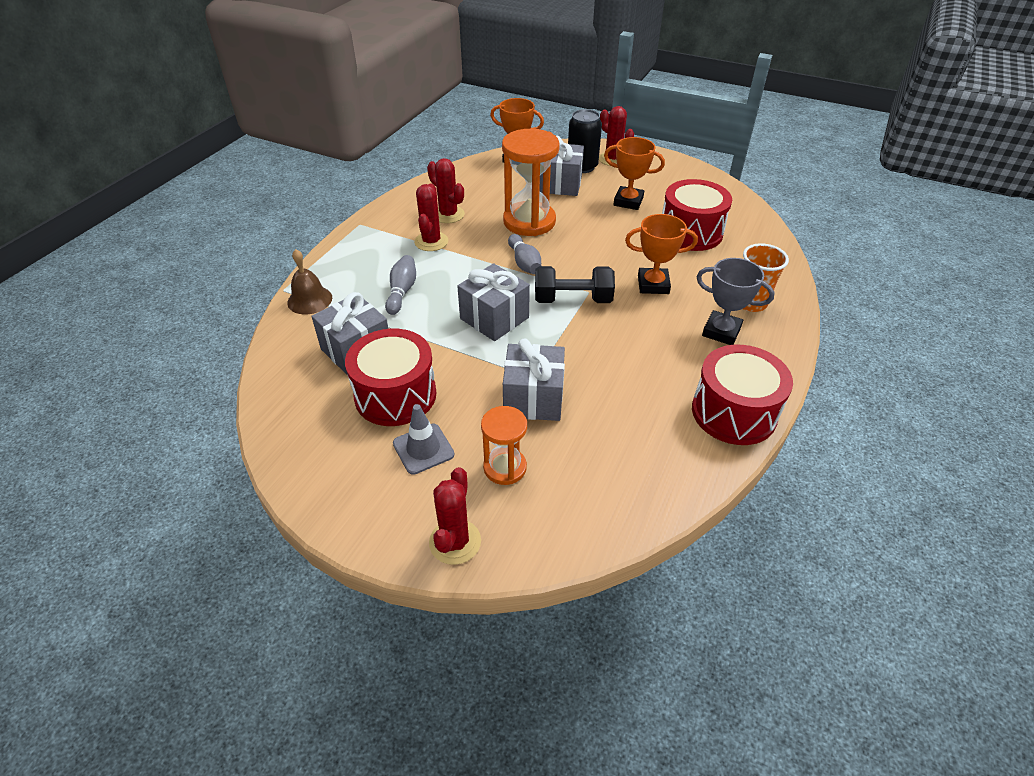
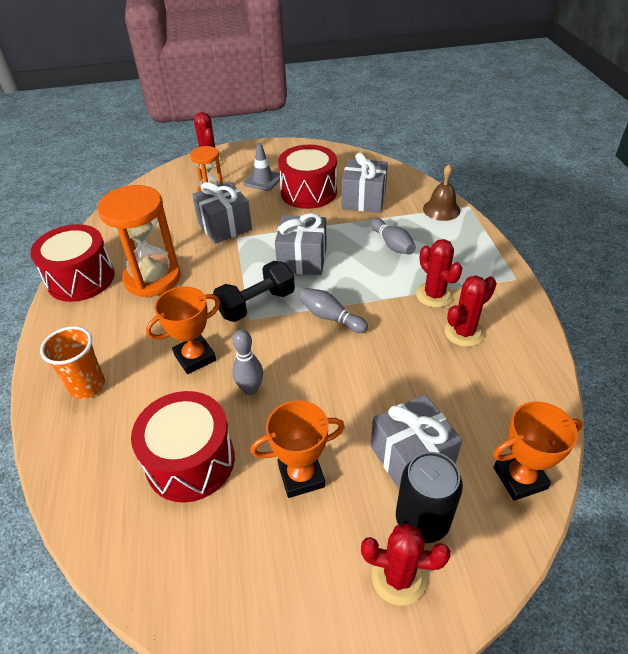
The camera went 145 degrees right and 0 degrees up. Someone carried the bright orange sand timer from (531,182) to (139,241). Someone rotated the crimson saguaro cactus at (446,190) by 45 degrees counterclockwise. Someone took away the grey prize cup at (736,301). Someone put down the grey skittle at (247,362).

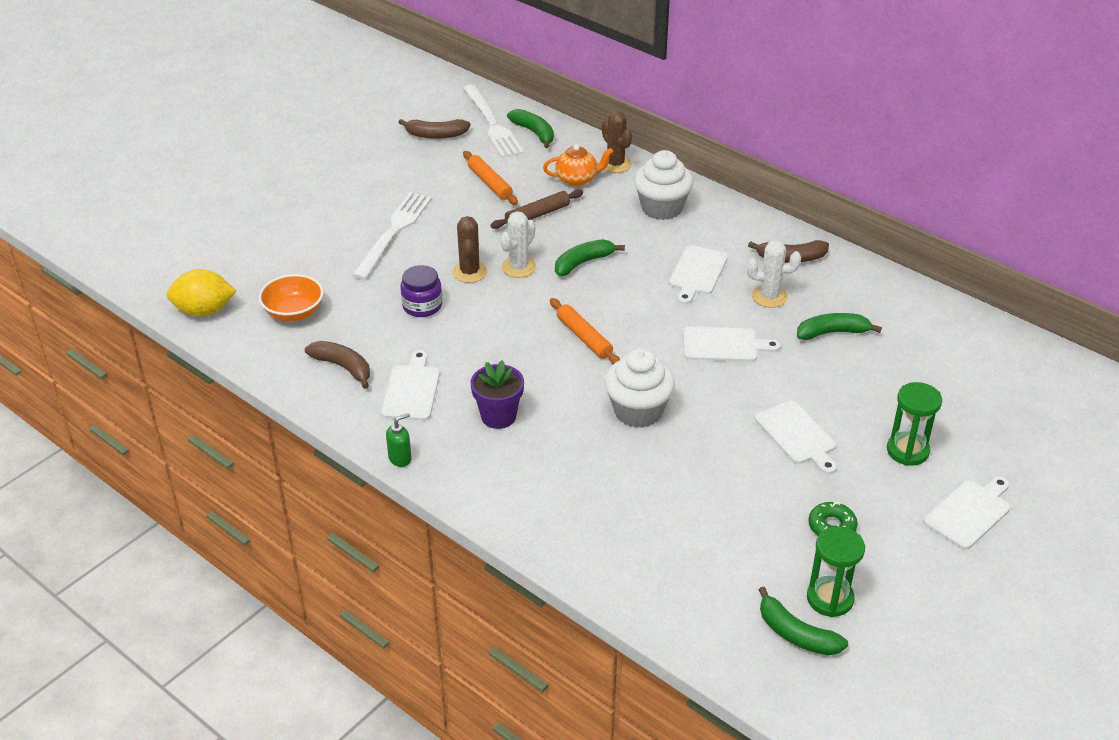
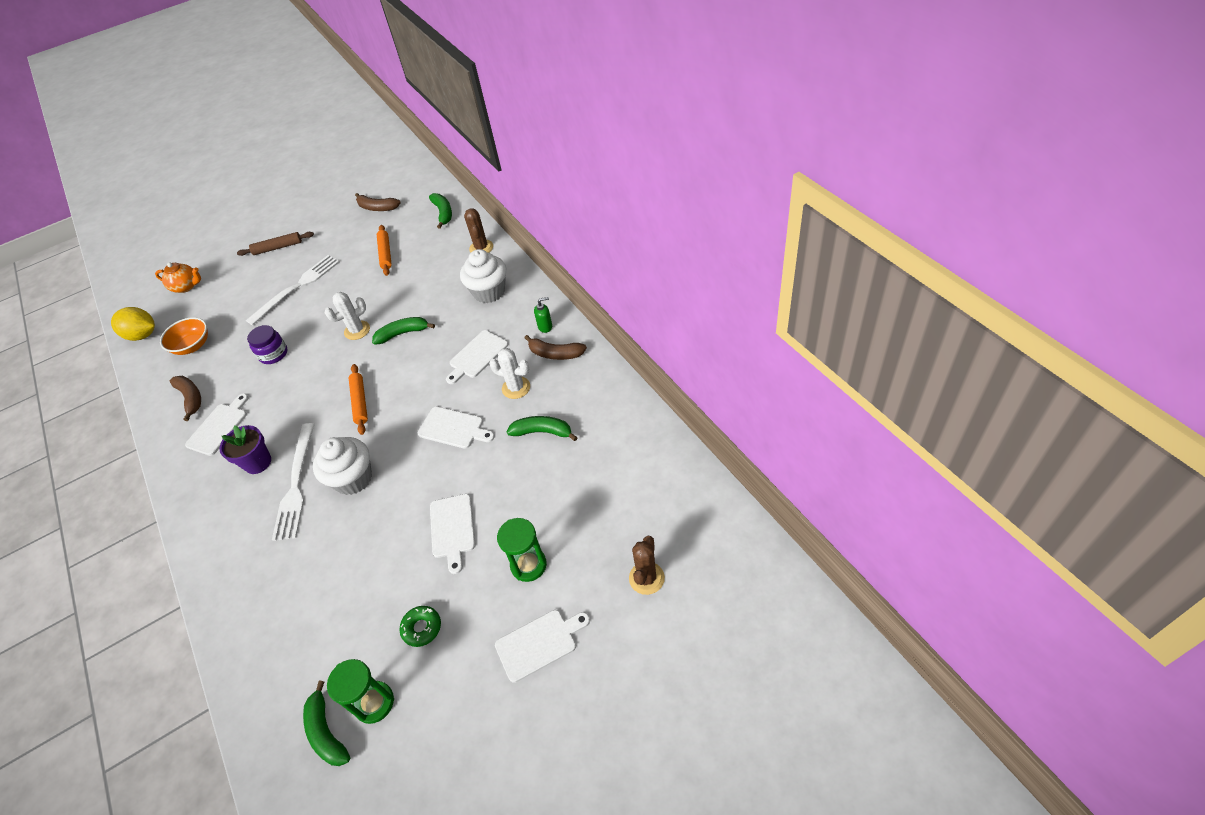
The camera went 25 degrees right and 10 degrees up. Someone carried the snow-white fork from (493,121) to (293,482). Someone carried the bright orange teapot from (578,165) to (178,278). Someone carried the dark brown dough roller from (536,209) to (275,244). Someone carried the dark brown saguaro cactus from (469,249) to (647,565). Someone carried the leaf-green soap dispenser from (399,440) to (543,315).

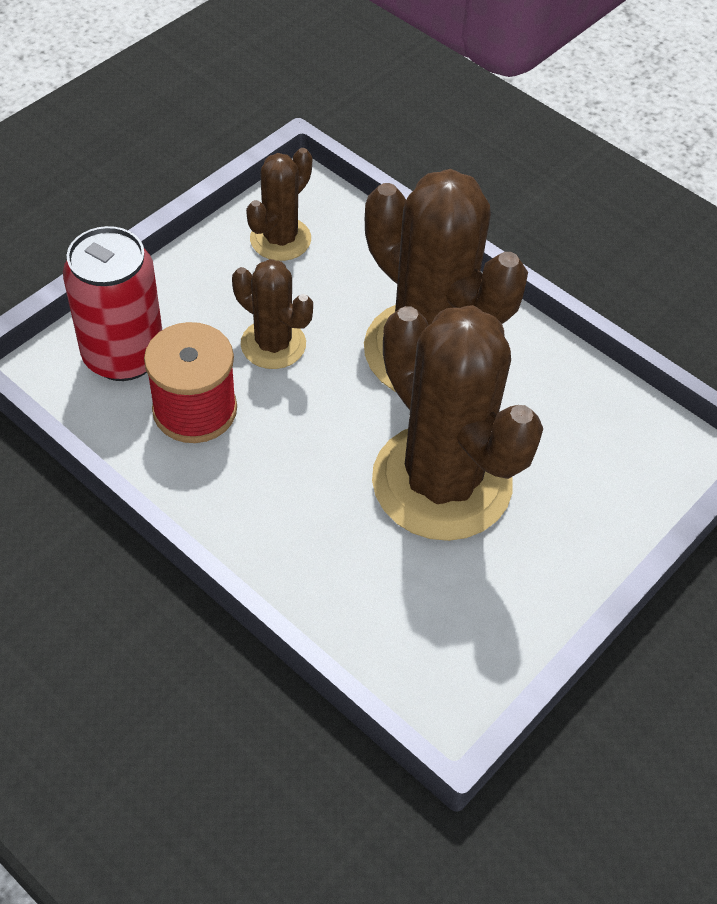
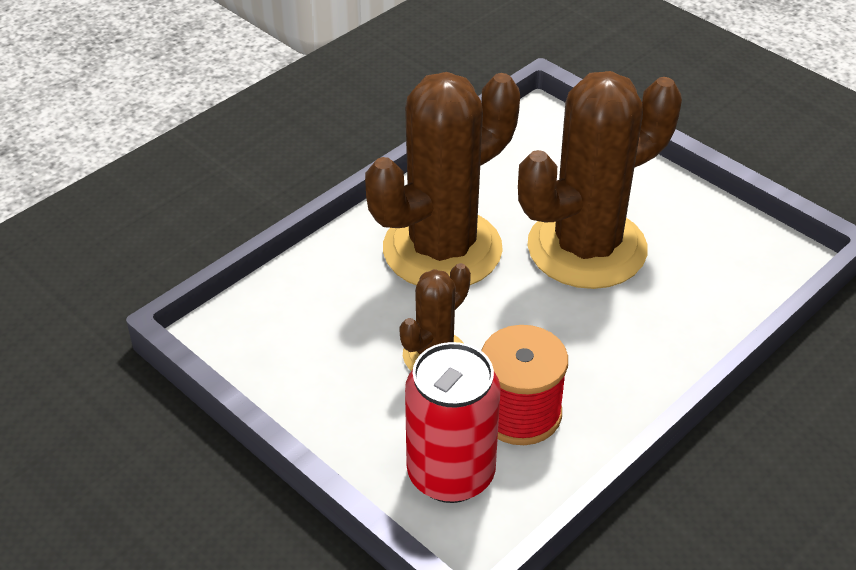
The camera went 85 degrees left and 10 degrees down. Someone took away the dark brown saguaro cactus at (279,204).

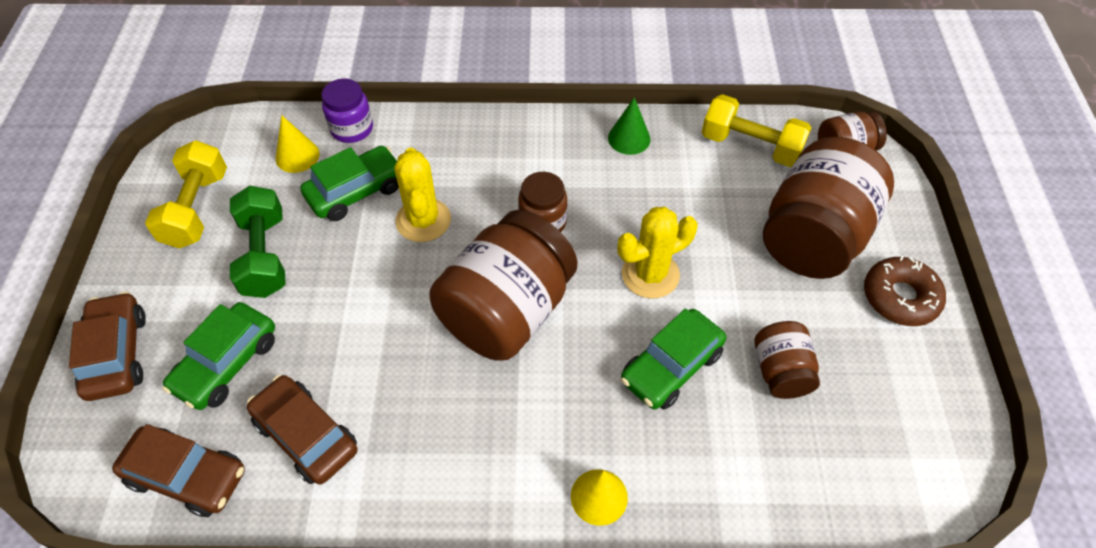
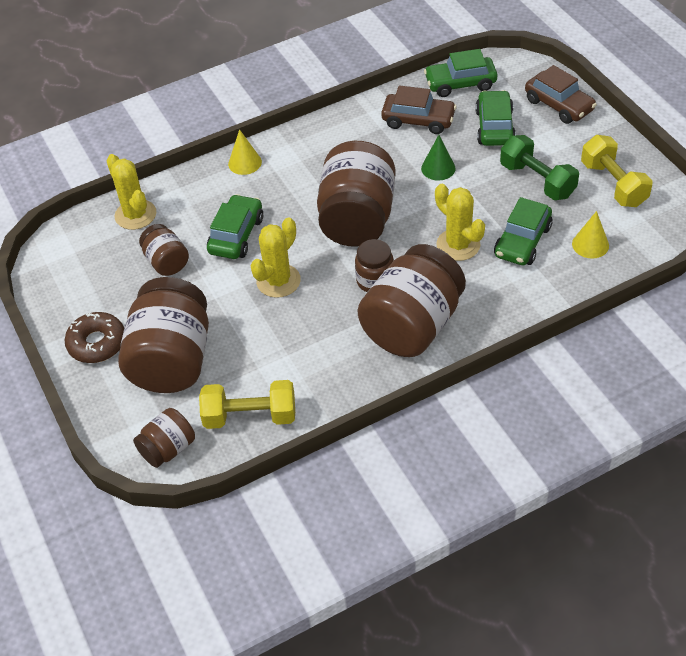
The camera went 155 degrees right and 5 degrees down. Someone took away the royal purple preserve jar at (347,110). Someone carried the leaf-green cone shape from (629,126) to (438,157). Someone repainted the dark brown automobile at (178,470), which became the leaf-green automobile at (460,73). Someone put down the bright yellow saguaro cactus at (131,192). Someone put down the dark brown preserve jar at (412,300).

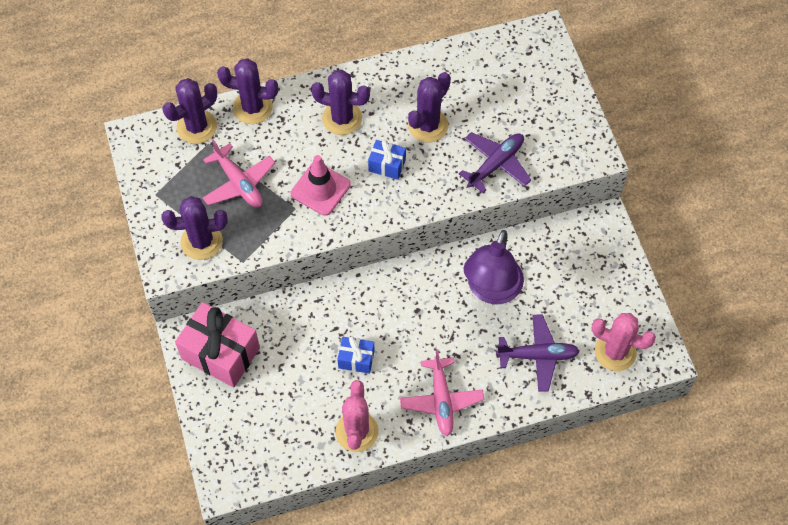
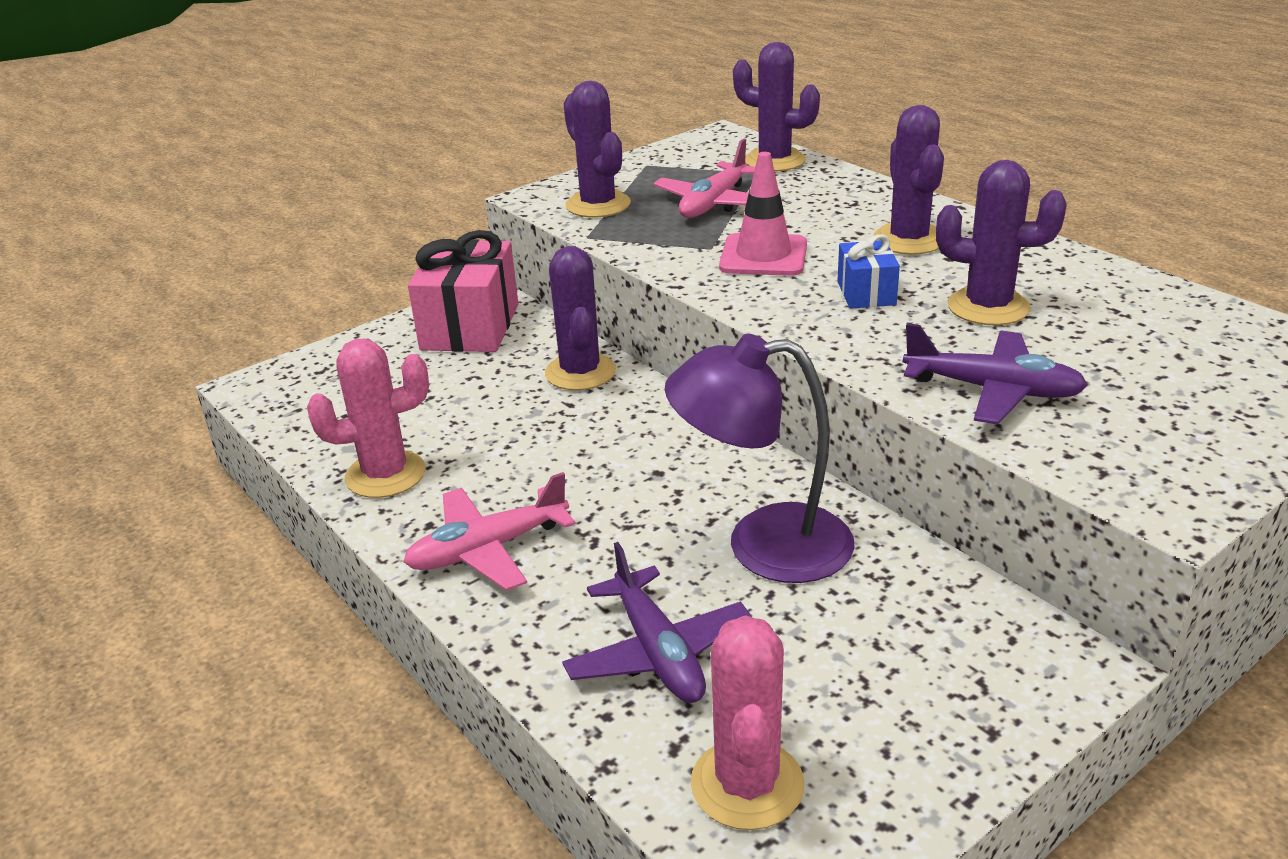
The camera went 70 degrees right and 30 degrees down. Someone carried the royal purple saguaro cactus from (247,91) to (580,318). Someone took away the cobalt present at (356,355).

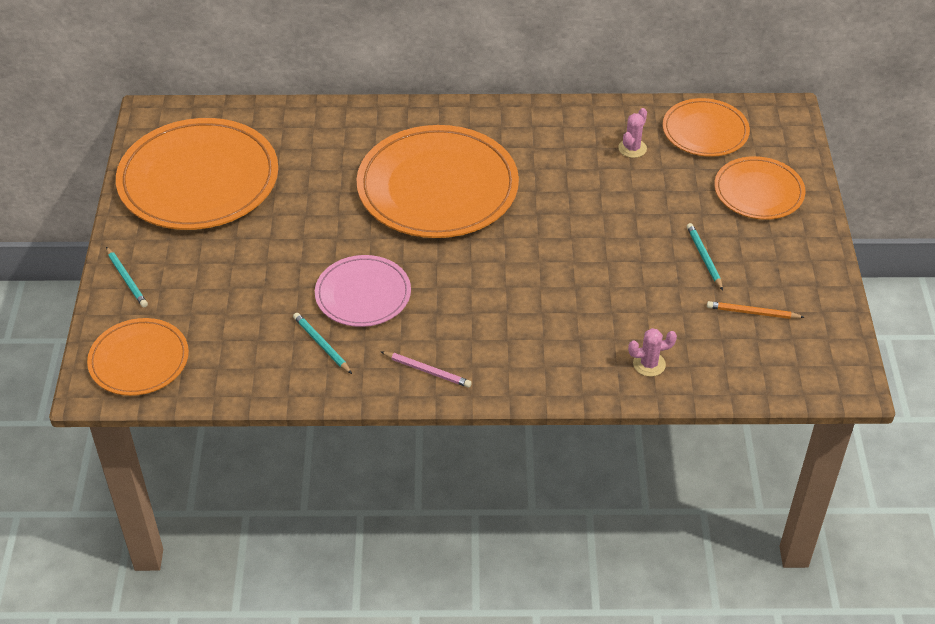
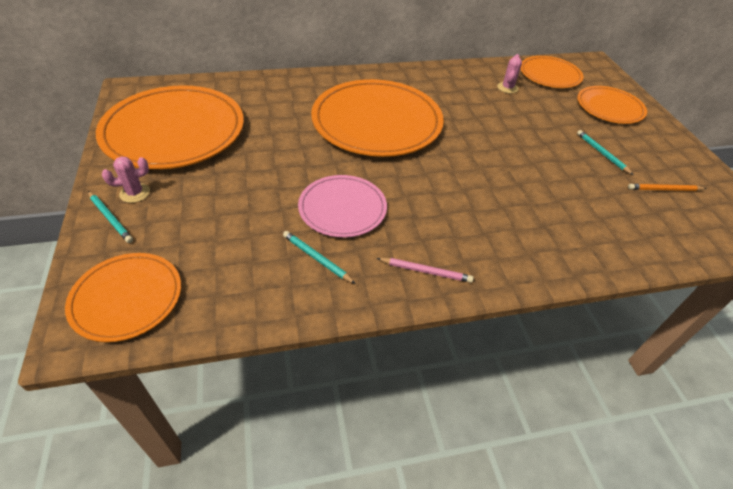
The camera went 15 degrees left and 0 degrees up. Someone carried the rosy saguaro cactus from (652,352) to (126,179).

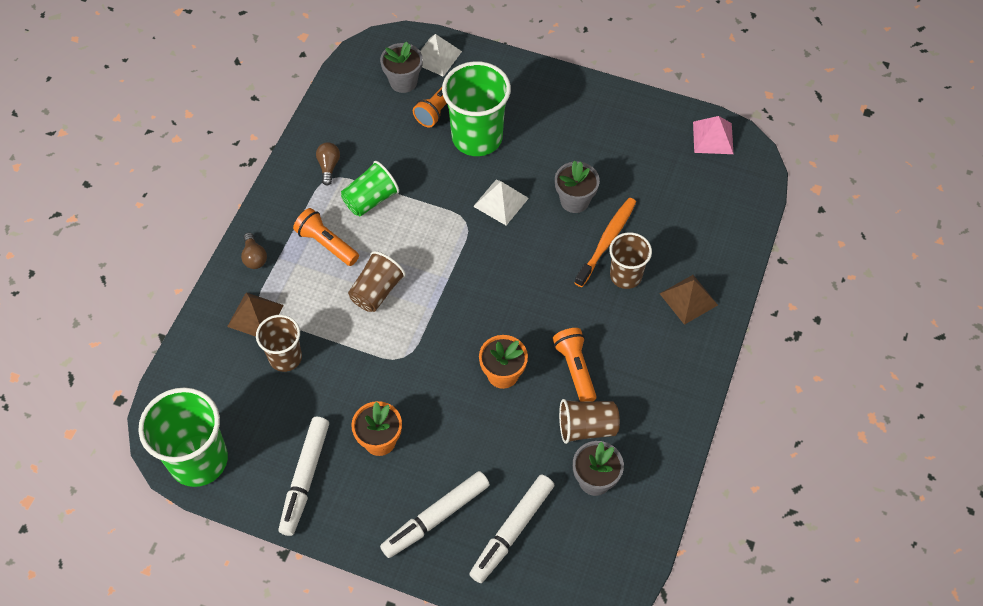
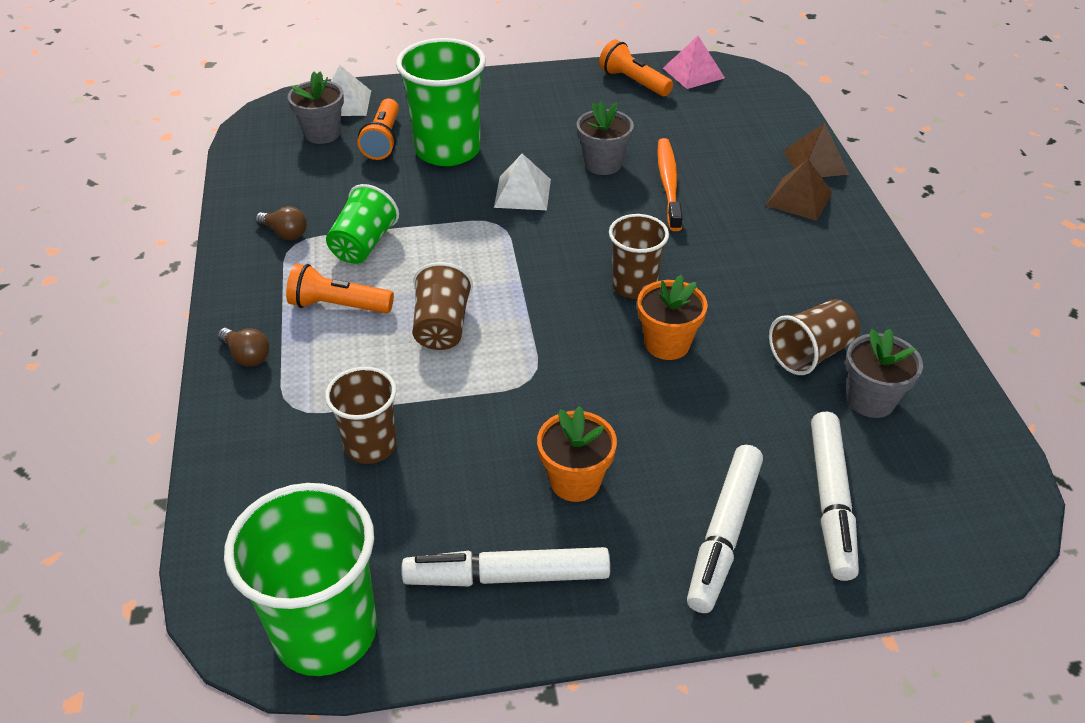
The camera went 30 degrees left and 15 degrees down. Someone rotated the dark brown lightbulb at (328,164) by 150 degrees clockwise. Someone carried the dark brown beaker from (630,260) to (639,256). Someone carried the dark brown pyramid shape from (255,314) to (816,150). Someone carried the bright orange flashlight from (575,365) to (636,67). Someone rotated the snow-white marker at (303,476) by 105 degrees clockwise.

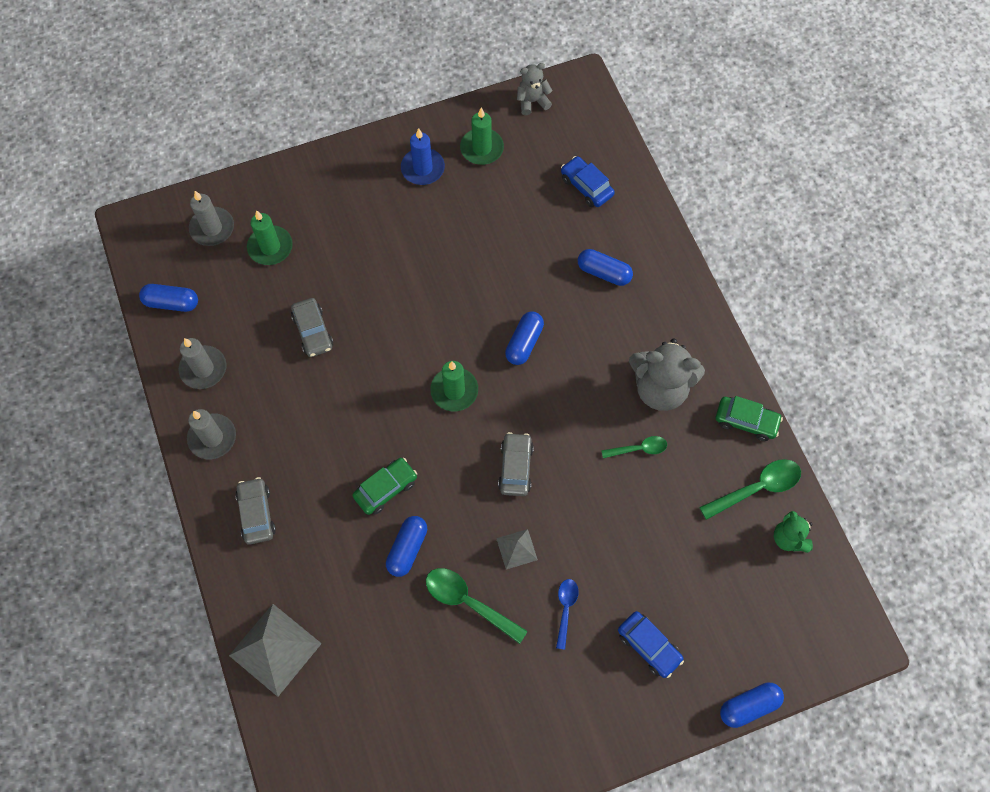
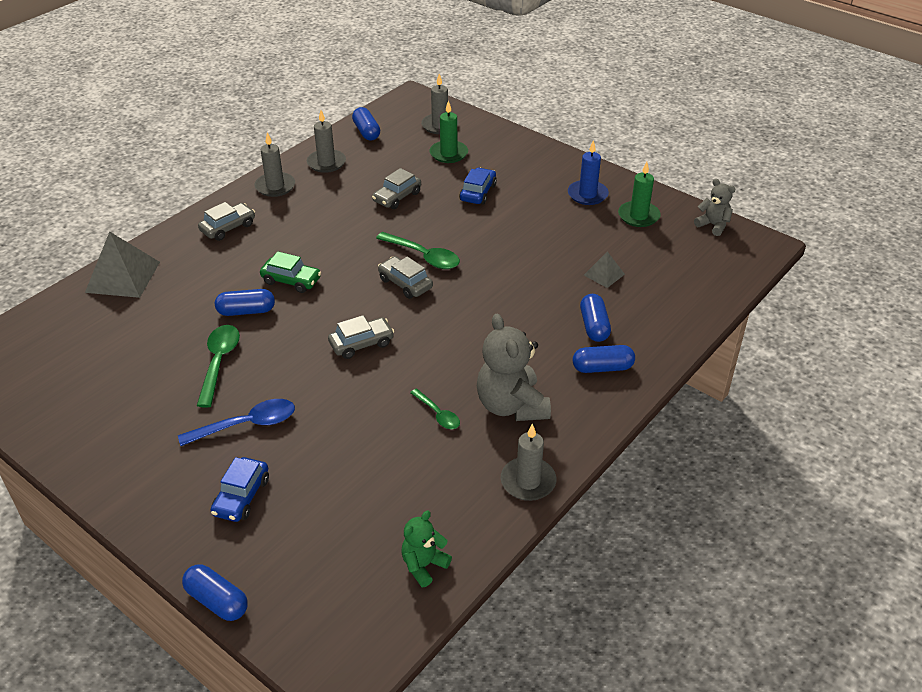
The camera went 60 degrees right and 25 degrees down. Someone carried the cobalt automobile from (588,181) to (478,186). Someone carried the cobalt capsule from (524,338) to (604,359). Someone swapped the leaf-green pillar candle at (454,386) for the grey automobile at (405,277). Someone swapped the leaf-green automobile at (749,418) for the grey pillar candle at (528,462). Someone carried the leaf-green teaspoon from (750,489) to (418,250). Someone carried the grey pyramid shape from (517,549) to (604,270). Someone scaled the cobalt teaspoon at (567,614) by 1.64.

